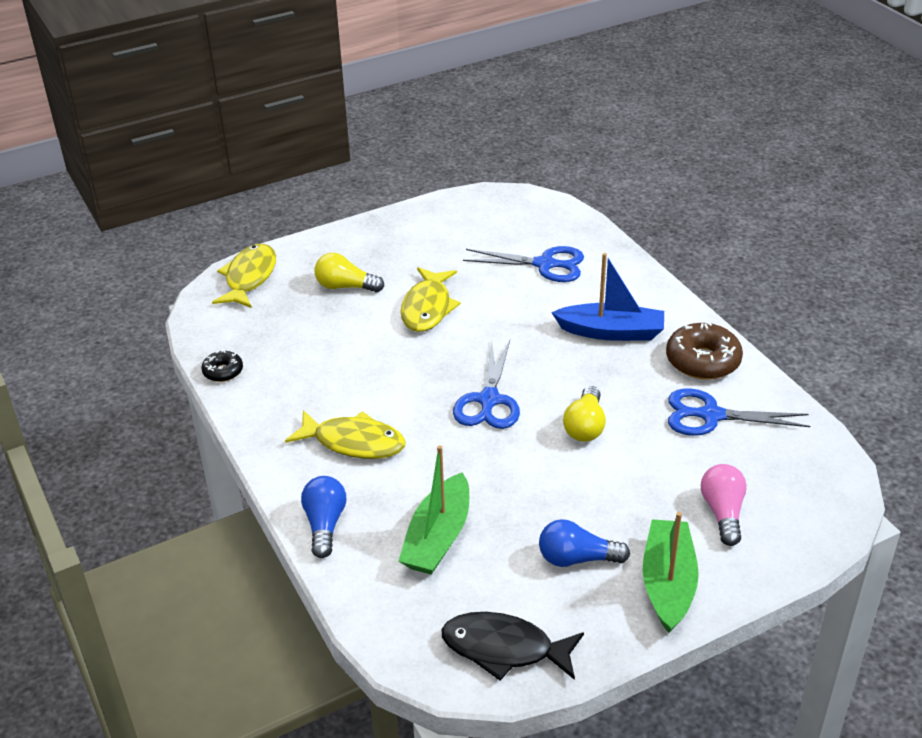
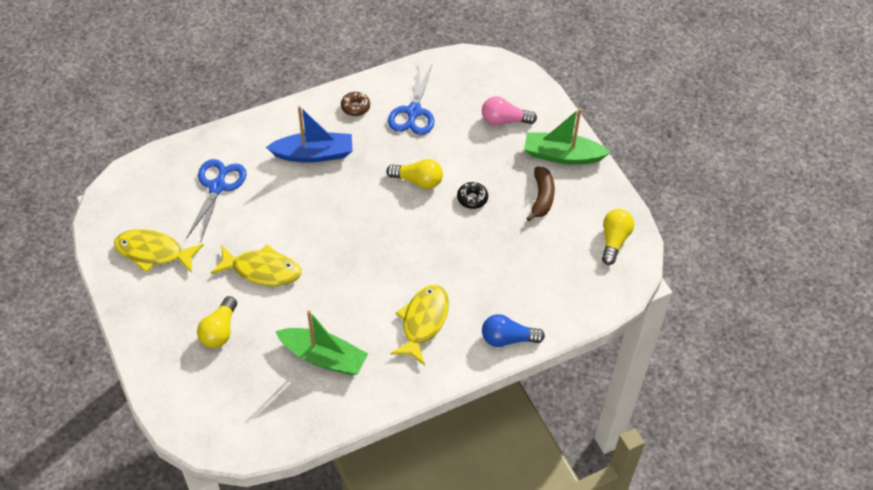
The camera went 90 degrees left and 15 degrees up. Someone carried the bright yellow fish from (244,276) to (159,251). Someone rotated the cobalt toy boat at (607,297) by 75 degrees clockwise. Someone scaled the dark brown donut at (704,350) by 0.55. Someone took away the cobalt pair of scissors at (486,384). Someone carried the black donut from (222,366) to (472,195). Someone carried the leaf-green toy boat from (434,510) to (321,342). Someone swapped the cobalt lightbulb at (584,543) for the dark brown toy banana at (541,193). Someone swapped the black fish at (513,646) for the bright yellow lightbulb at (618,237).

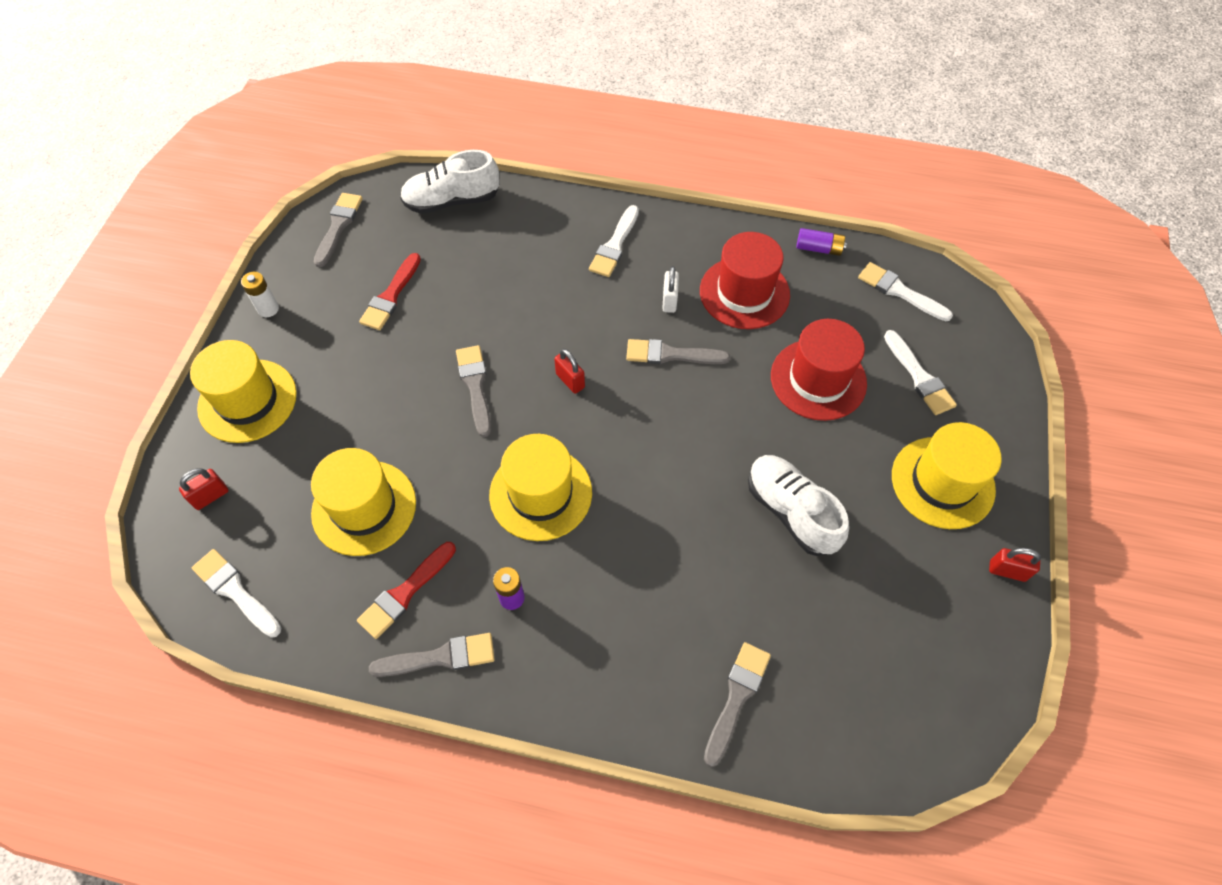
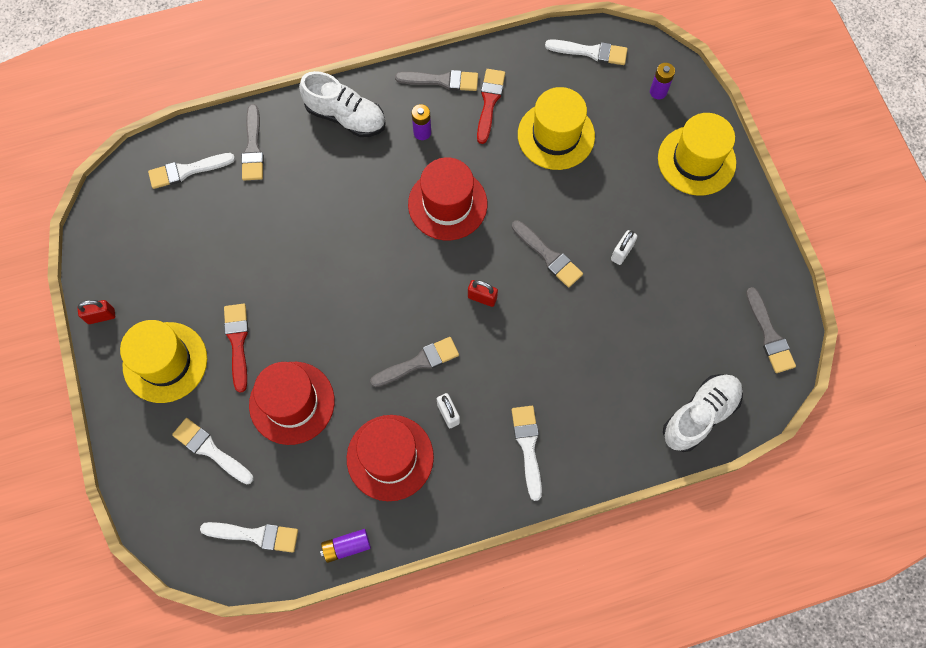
The camera went 150 degrees right and 10 degrees up. Someone carried the crimson brush from (390,291) to (236,348). Someone took away the snow-white AA battery at (260,294). Someone repainted the bright yellow hat at (540,487), which became the crimson hat at (447,199). Someone carried the snow-white sneaker from (798,505) to (342,104). Someone swapped the crimson small lock at (203,489) for the royal purple AA battery at (662,81). Someone rotated the grey brush at (432,655) by 135 degrees counterclockwise. Someone put down the snow-white brush at (191,171). Someone put down the snow-white small lock at (624,247).

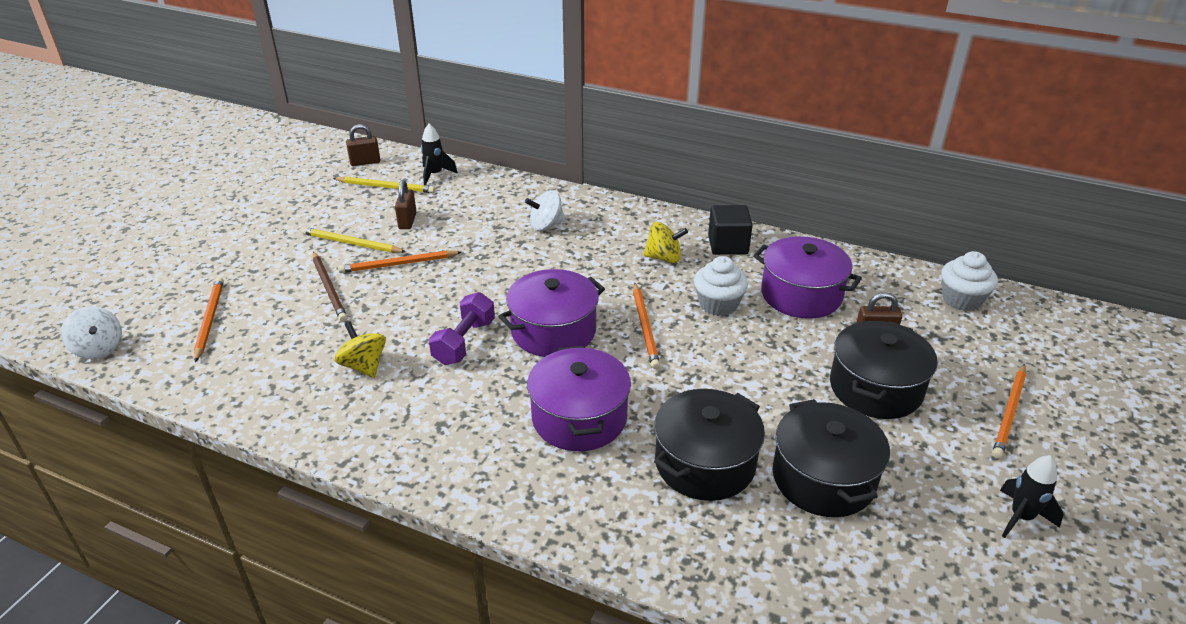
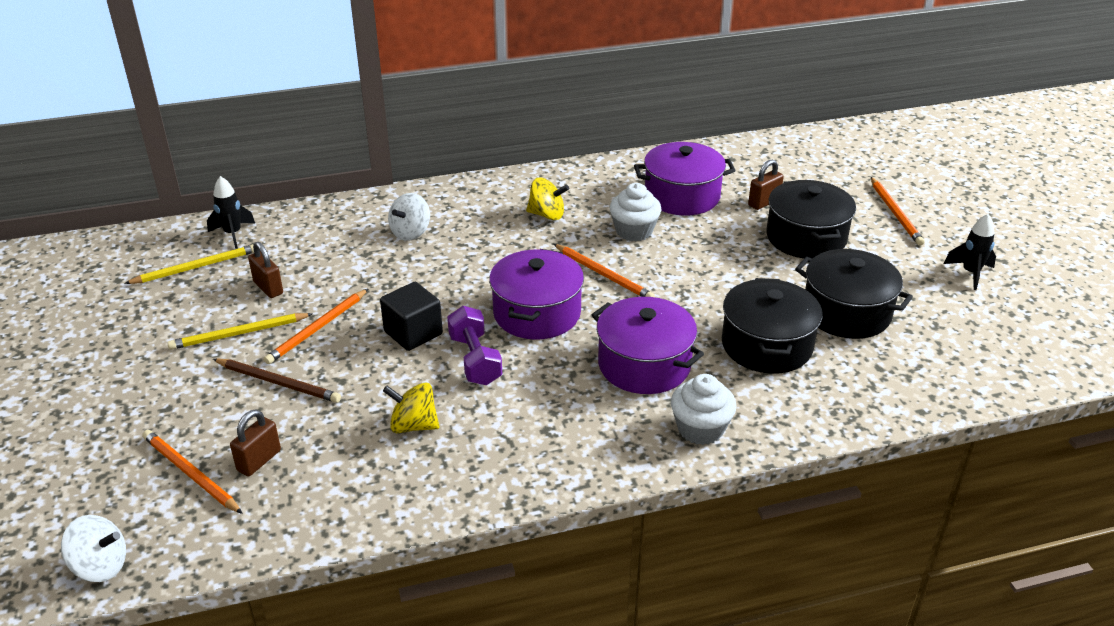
The camera went 40 degrees left and 0 degrees up. Someone carried the dark brown small lock from (363,145) to (255,442). Someone carried the black solid cube from (730,230) to (411,316). Someone rotated the bright yellow toy top at (665,243) by 45 degrees clockwise. Someone carried the snow-white muffin from (969,281) to (703,409).

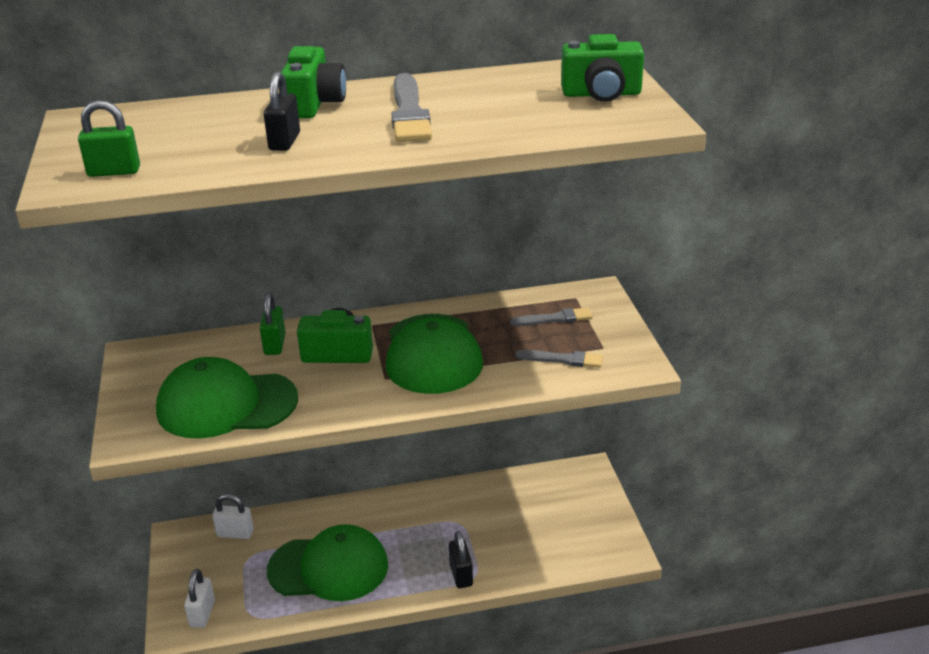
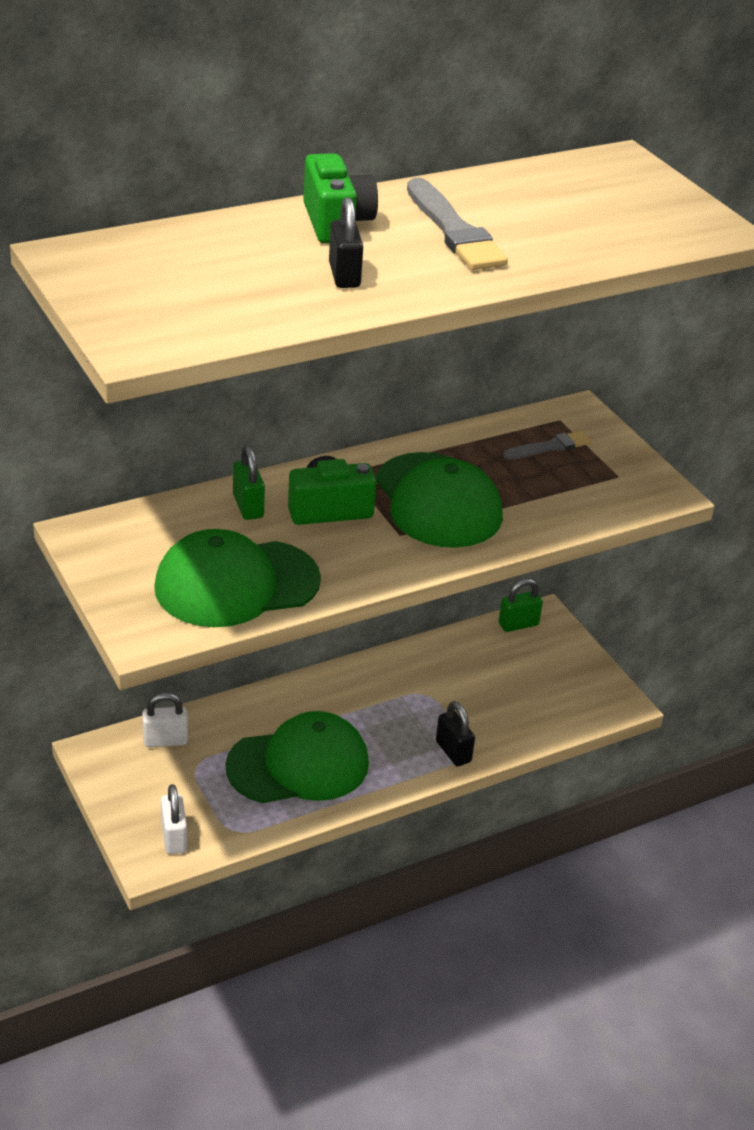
The camera went 20 degrees left and 5 degrees up. Someone took away the leaf-green camera at (602,68). Someone carried the leaf-green small lock from (109,138) to (521,605). Someone took away the grey brush at (559,359).

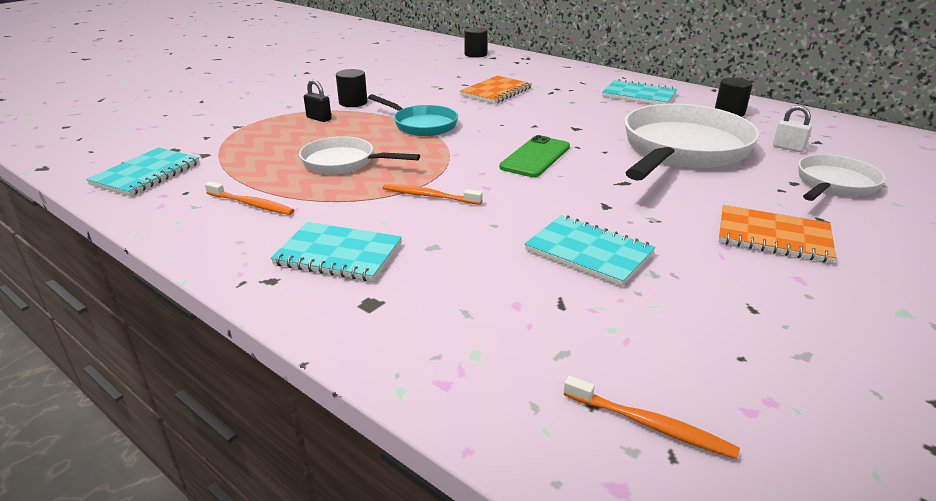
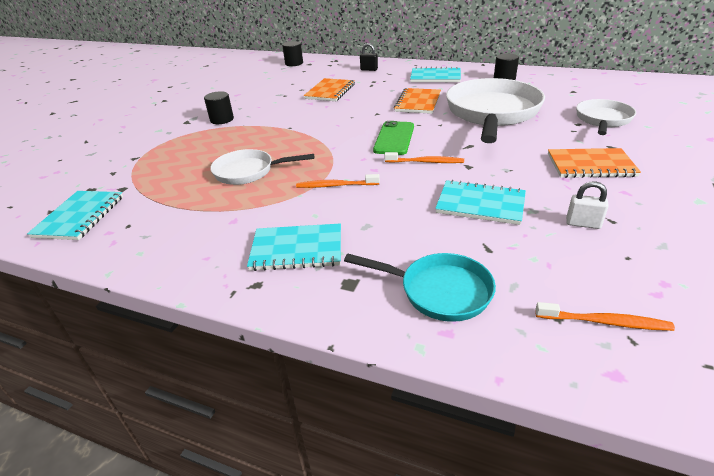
The camera went 15 degrees left and 5 degrees up. Someone carried the black small lock from (318,101) to (369,57). Someone carried the teal skillet from (413,115) to (420,287). Someone carried the snow-white small lock from (792,128) to (587,205). Someone carried the bright orange toothbrush from (249,198) to (424,157). Someone put down the bright orange notebook at (417,101).

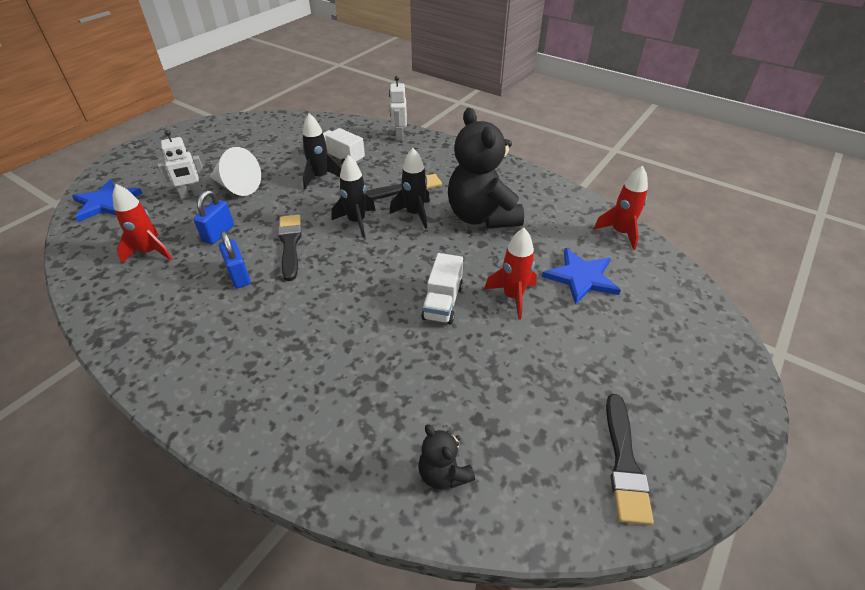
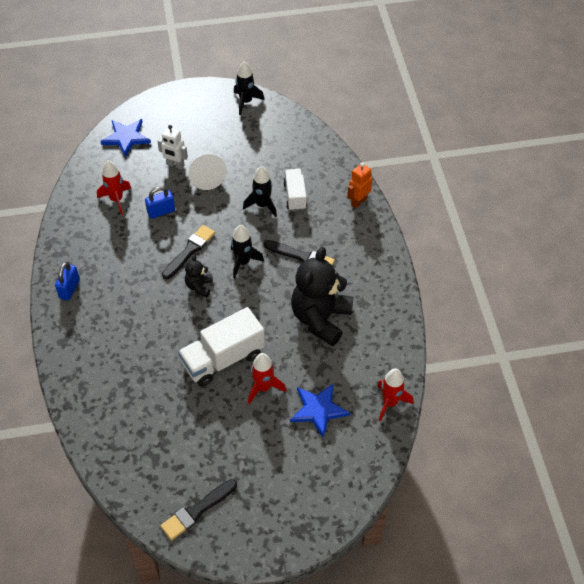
The camera went 45 degrees right and 10 degrees up. Someone repainted the snow-white robot at (398,108), which became the bright orange robot at (359,185). Someone carried the black spaceship from (409,188) to (249,88). Someone carried the cobalt small lock from (234,259) to (67,281). Someone scaled the snow-white toy truck at (442,288) by 1.65. Someone carried the black teddy from (446,456) to (199,276).

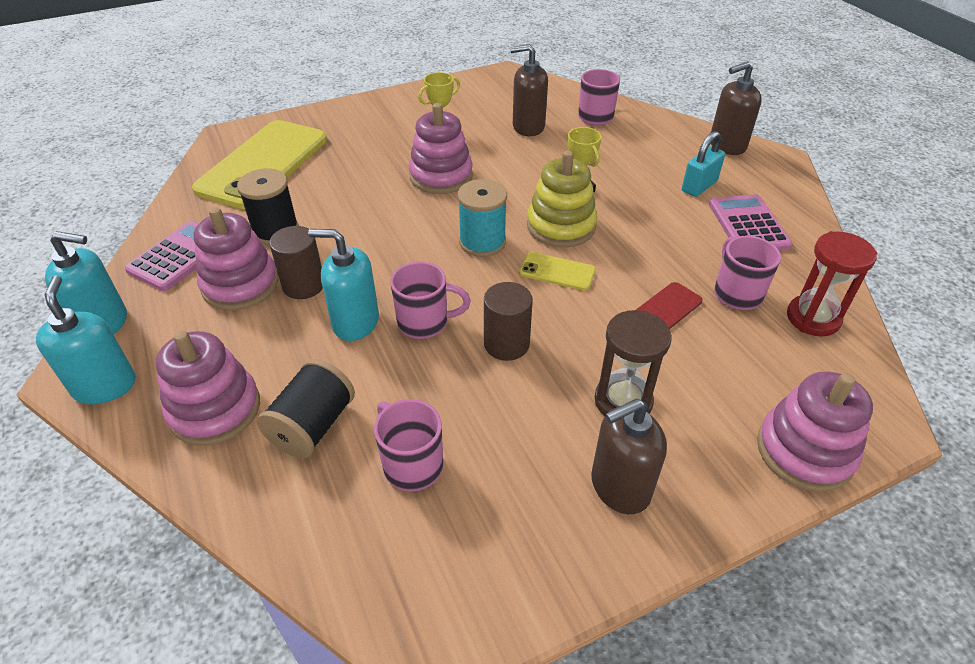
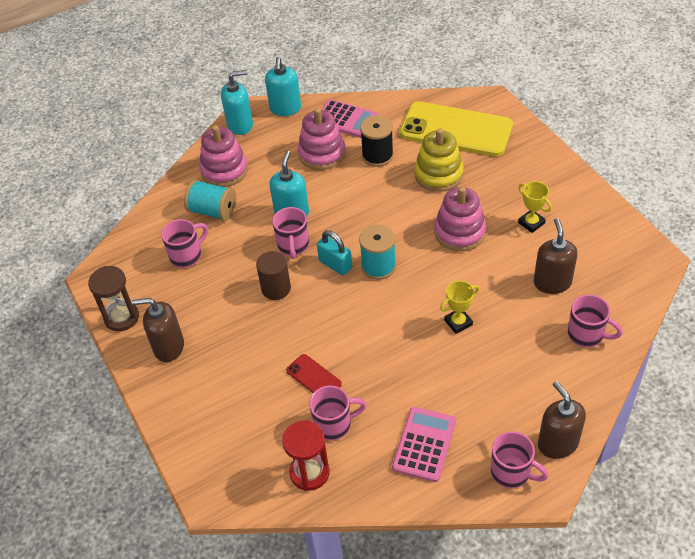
The camera went 90 degrees right and 5 degrees up. Someone carried the teal small lock from (703,164) to (334,252). Someone carried the bright yellow stacking toy from (562,199) to (439,160). Someone rotated the rosy pocket calculator at (750,222) by 60 degrees counterclockwise. Someone took away the dark brown solid cylinder at (296,262). Someone took away the bright yellow mobile phone at (557,271). Someone carried the dark brown sand timer from (633,363) to (113,298). Someone repainted the black bobbin at (306,408), which became the teal bobbin at (210,200). Someone took away the rosy stacking toy at (815,431). Someone rotated the dark brown soap dispenser at (629,456) by 60 degrees counterclockwise. Someone put down the rosy tea mug at (520,459).

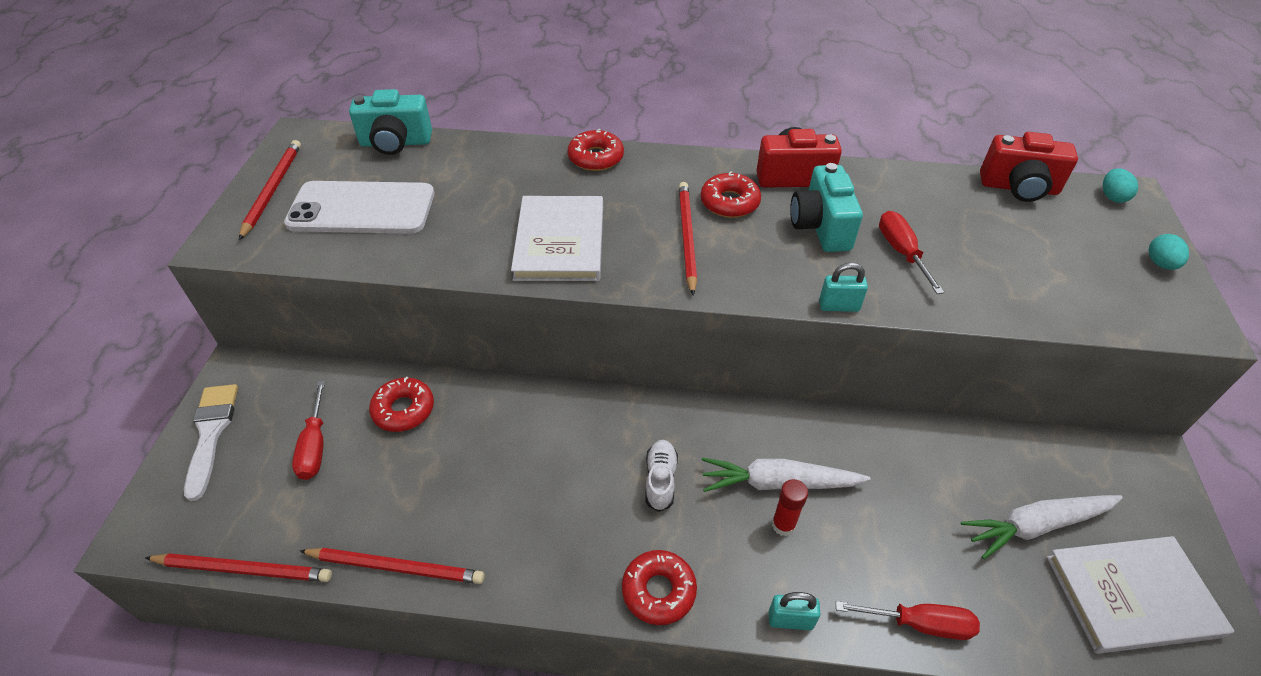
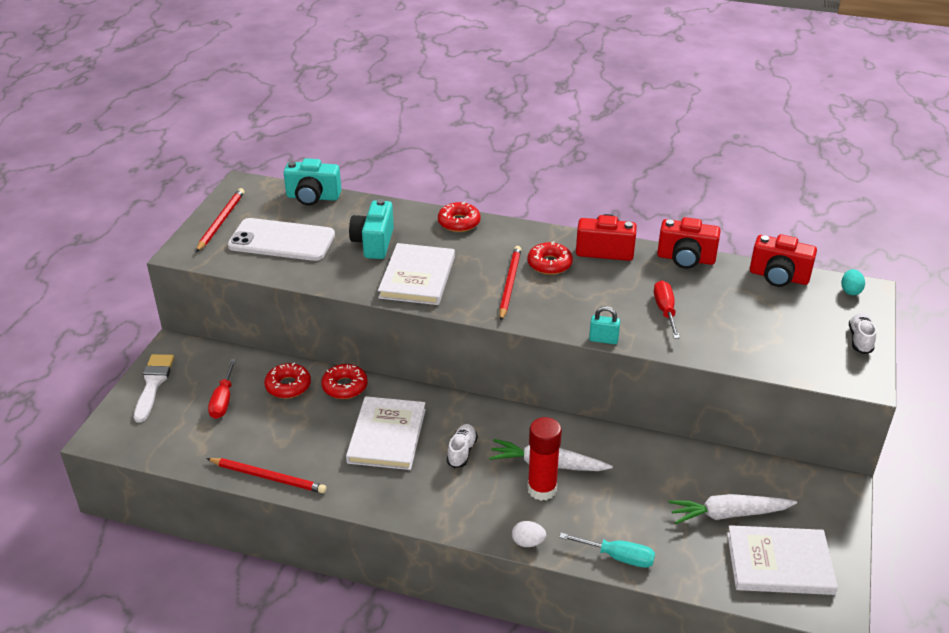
The camera went 10 degrees right and 10 degrees down. Someone carried the teal camera from (826,207) to (371,229). Someone swapped the teal egg shape at (1168,252) for the snow-white sneaker at (862,333). Someone scaled the crimson glue stick at (790,507) by 1.71. Someone carried the crimson donut from (659,587) to (344,381). Someone took away the crimson wooden pencil at (238,567). Someone swapped the teal small lock at (794,611) for the snow-white egg shape at (529,534). Someone repainted the crimson flat screwdriver at (908,620), which became the teal flat screwdriver at (607,550). Someone put down the crimson camera at (689,243). Someone put down the snow-white hardcover at (386,433).

